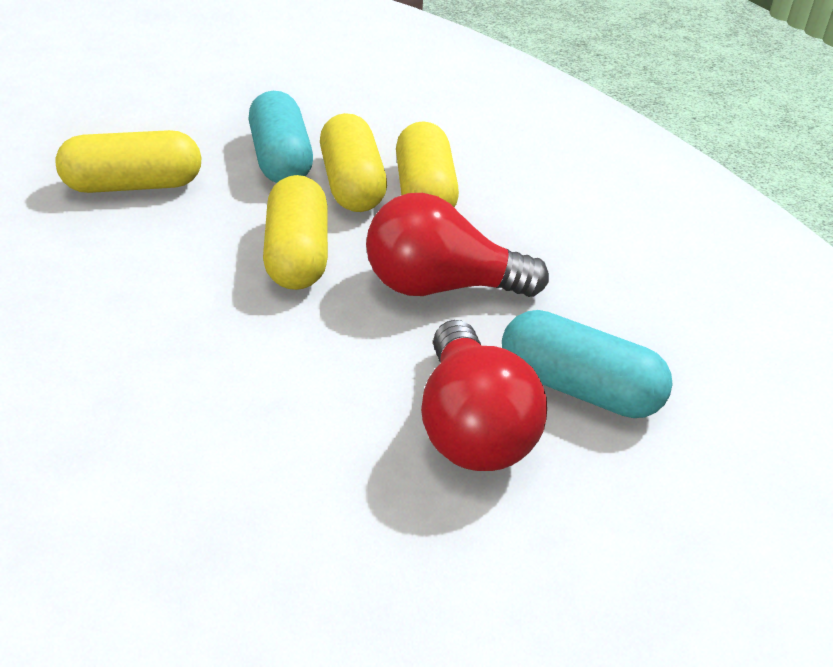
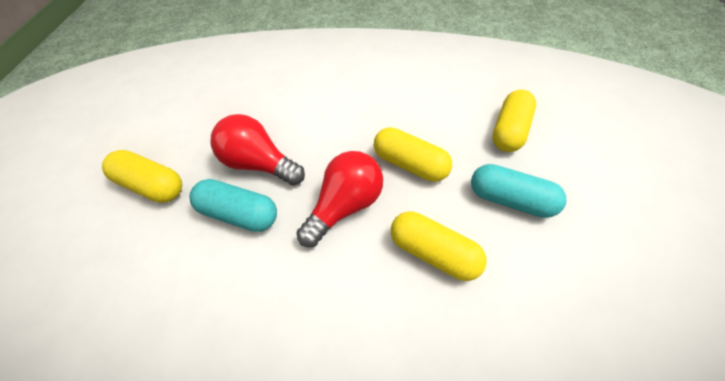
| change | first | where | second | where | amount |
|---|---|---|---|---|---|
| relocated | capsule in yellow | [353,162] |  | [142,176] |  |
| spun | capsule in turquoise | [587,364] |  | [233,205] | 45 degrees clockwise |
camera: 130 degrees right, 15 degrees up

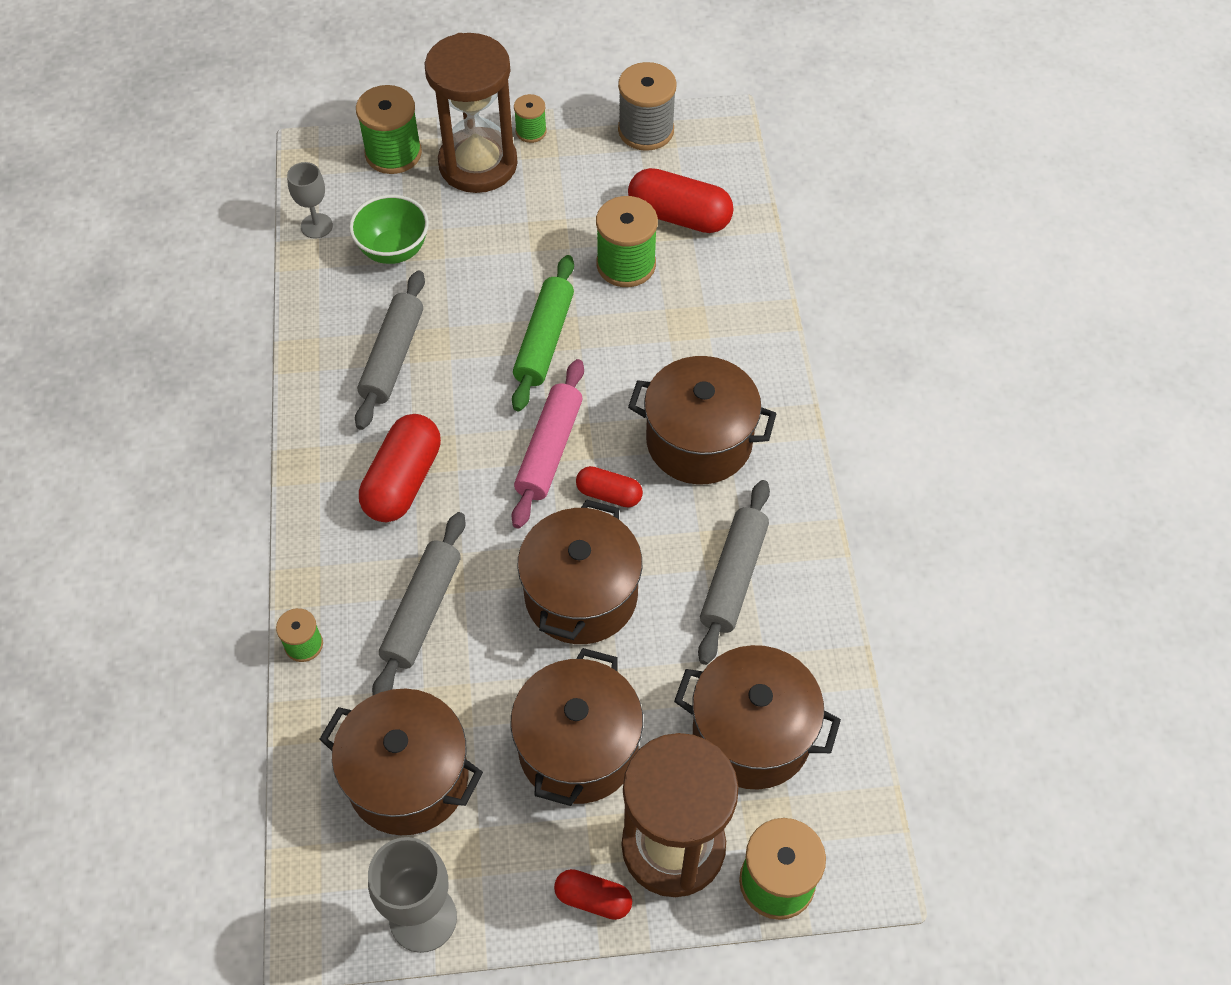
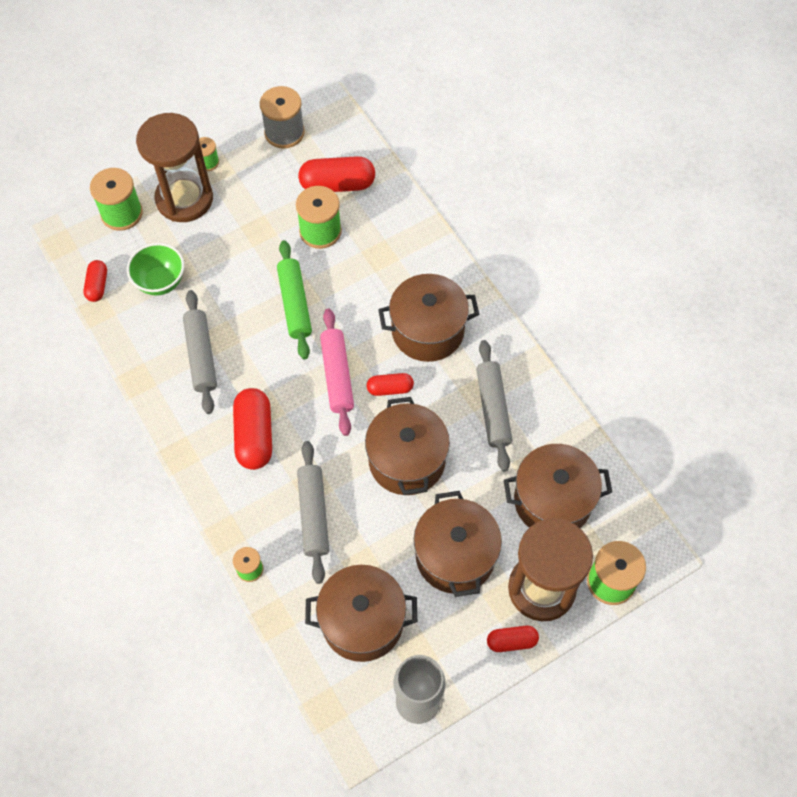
| change | first | where | second | where | amount |
|---|---|---|---|---|---|
| exchanged | goblet in grey | [310,200] | capsule in red | [95,281] |  |
camera: 25 degrees left, 5 degrees up

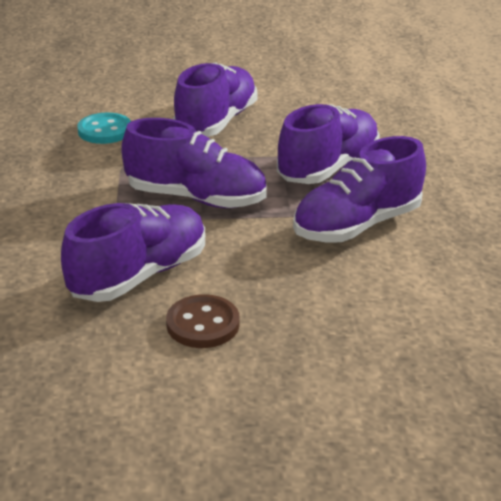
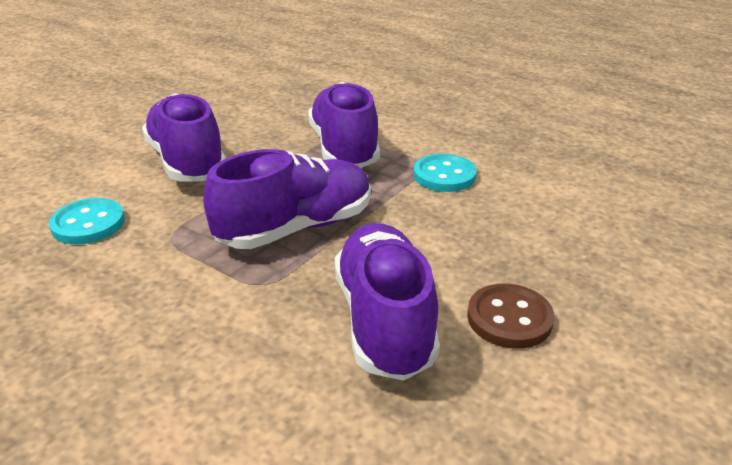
| change | first | where | second | where | amount |
|---|---|---|---|---|---|
| exchanged | shoe in purple | [359,189] | button in turquoise | [445,173] |  |
camera: 50 degrees left, 0 degrees up

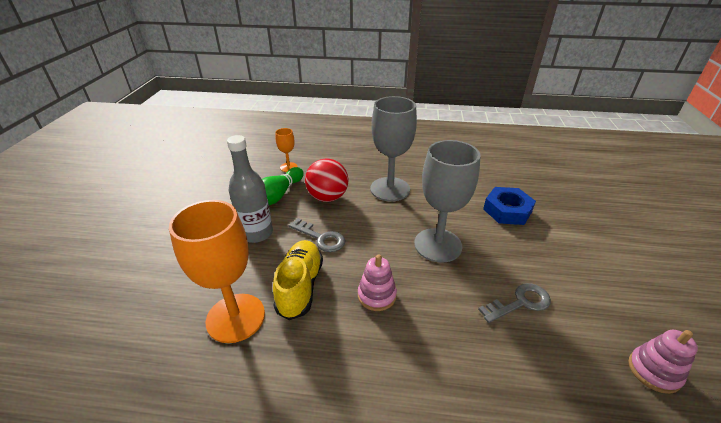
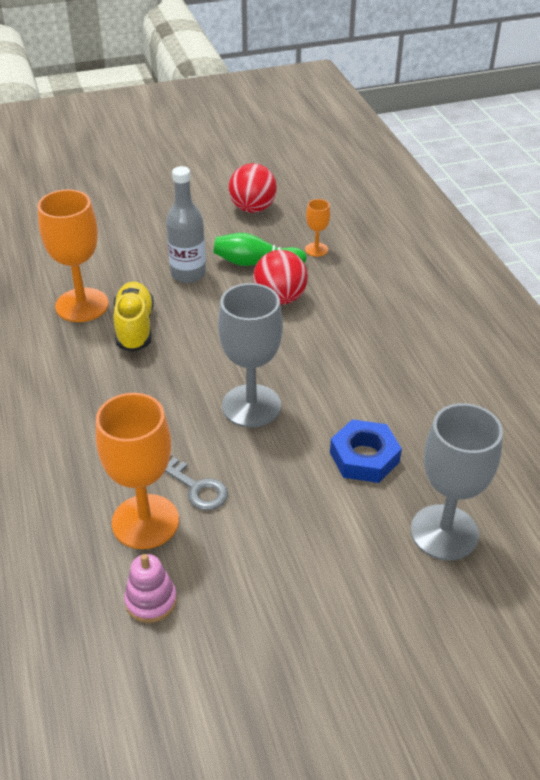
| change | first | where | second | where | amount |
|---|---|---|---|---|---|
| spun | shoe in yellow | [298,280] |  | [133,317] | 75 degrees counterclockwise |
| missing | key in grey | [316,235] |  |  |  |
| missing | stacking toy in pink | [377,282] |  |  |  |
| relocated | goblet in grey | [393,149] |  | [457,482] |  |
| appeared |  |  | goblet in orange | [137,471] |  |
| appeared |  |  | ball in red | [253,188] |  |
camera: 65 degrees right, 5 degrees up

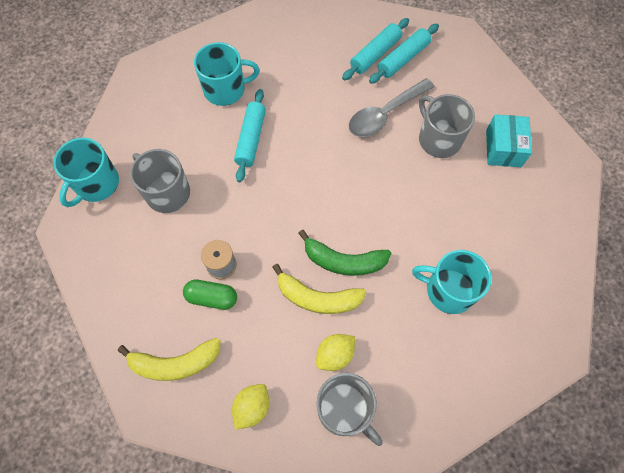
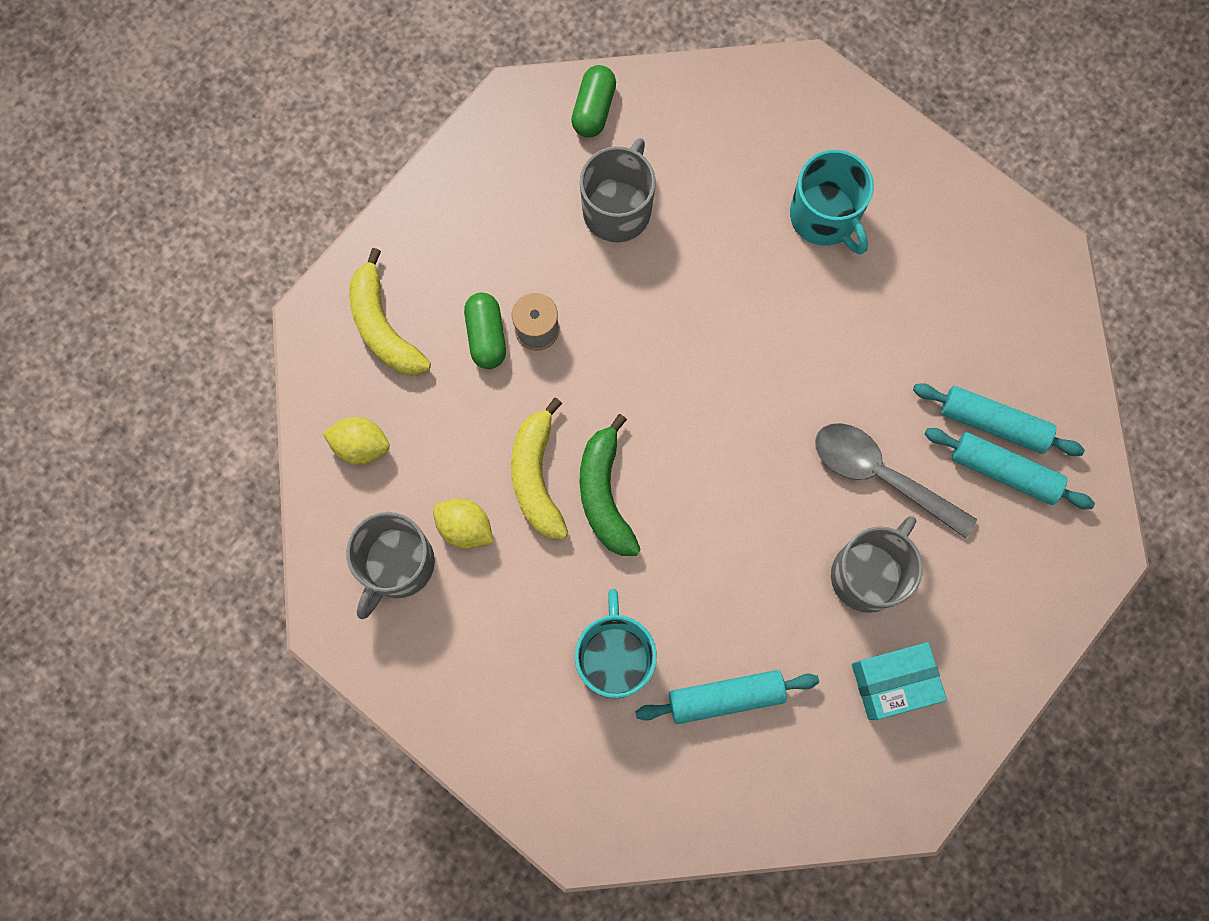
| change | first | where | second | where | amount |
|---|---|---|---|---|---|
| exchanged | mug in turquoise | [86,172] | capsule in green | [593,101] |  |
| relocated | rolling pin in turquoise | [250,135] |  | [727,697] |  |
camera: 70 degrees right, 10 degrees up

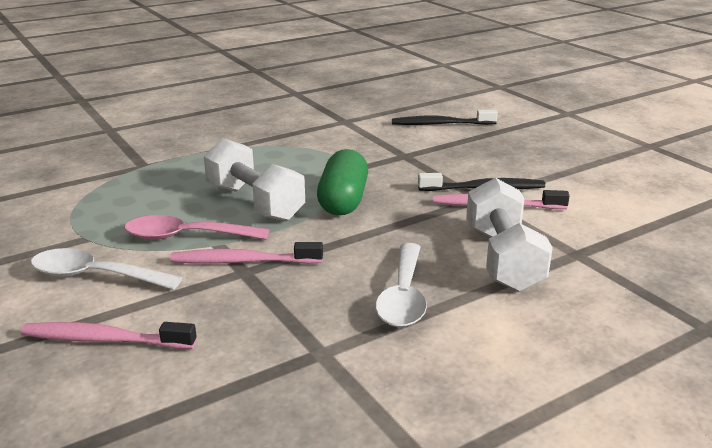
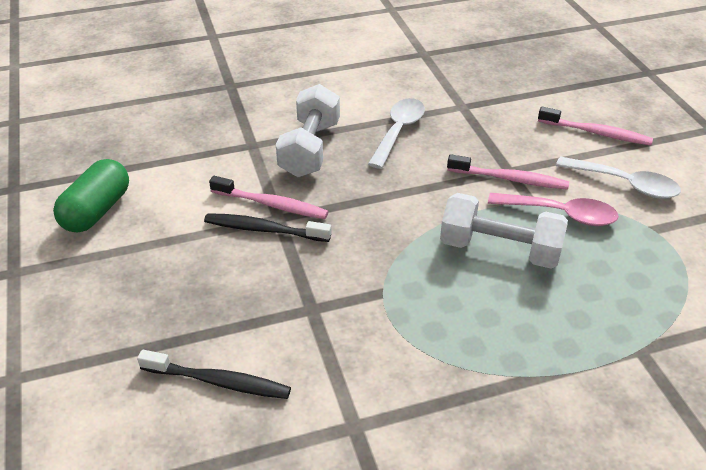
| change | first | where | second | where | amount |
|---|---|---|---|---|---|
| spun | dumbbell in white | [254,180] |  | [504,231] | 45 degrees counterclockwise |
| relocated | capsule in green | [342,182] |  | [91,196] |  |
camera: 165 degrees left, 15 degrees up

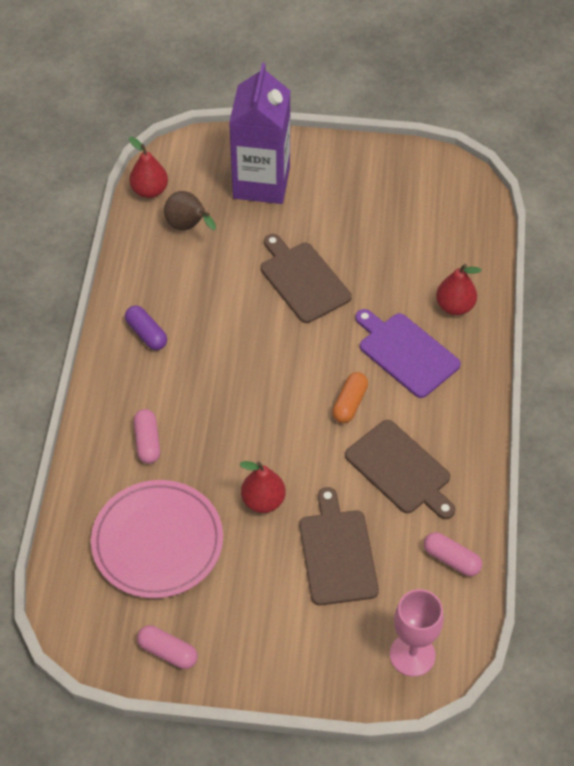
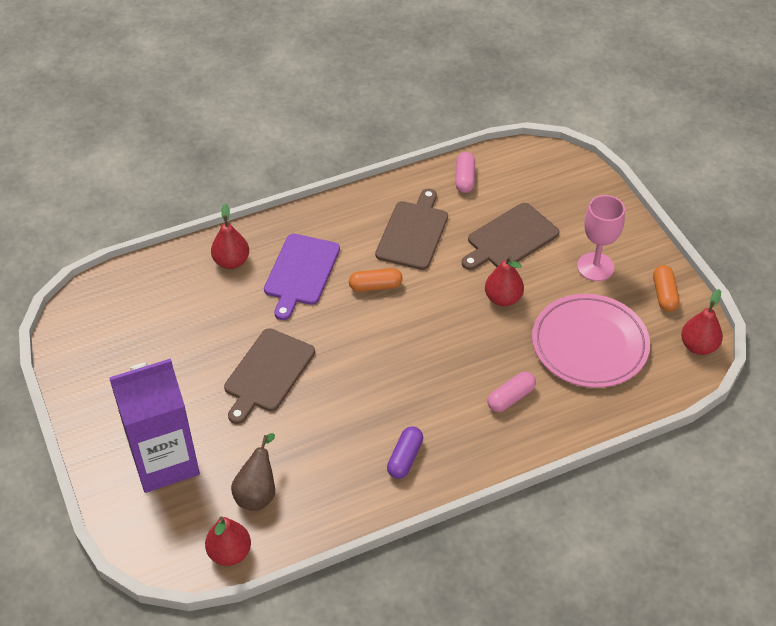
| change | first | where | second | where | amount |
|---|---|---|---|---|---|
| colour | capsule in pink | [167,647] | capsule in orange | [666,288] |  |
| relocated | goblet in pink | [417,633] |  | [601,238] |  |
| appeared |  |  | pear in red | [702,322] |  |
camera: 120 degrees left, 5 degrees down

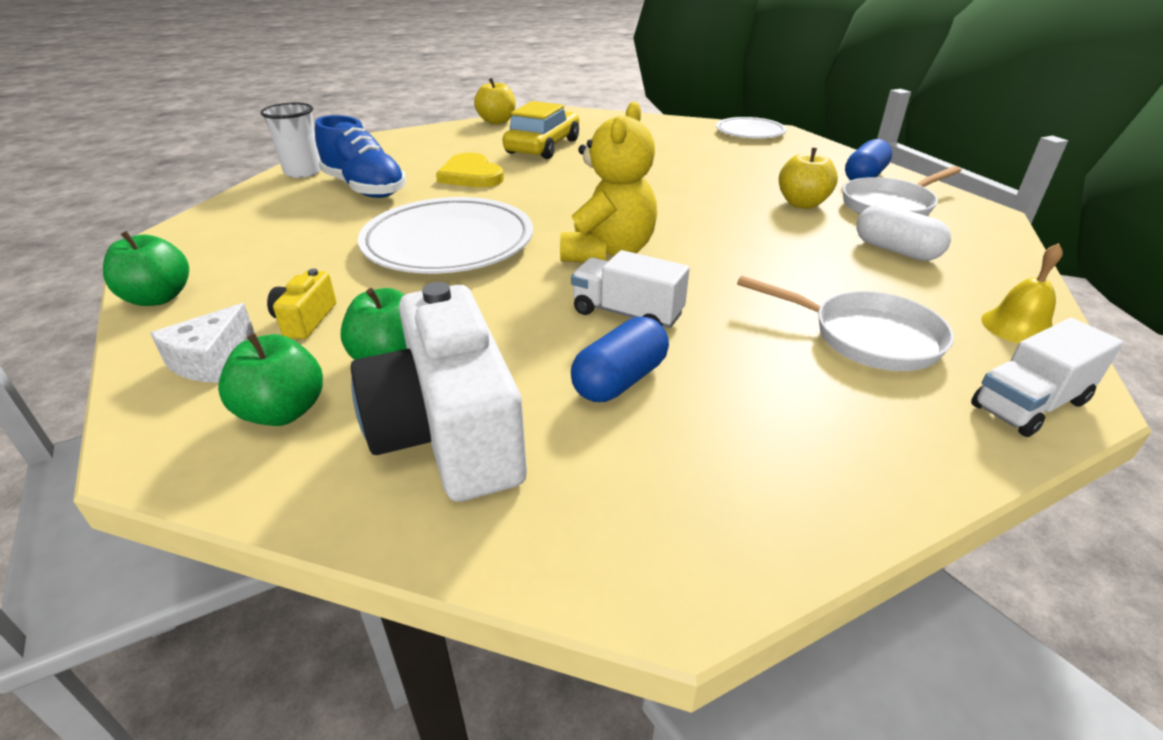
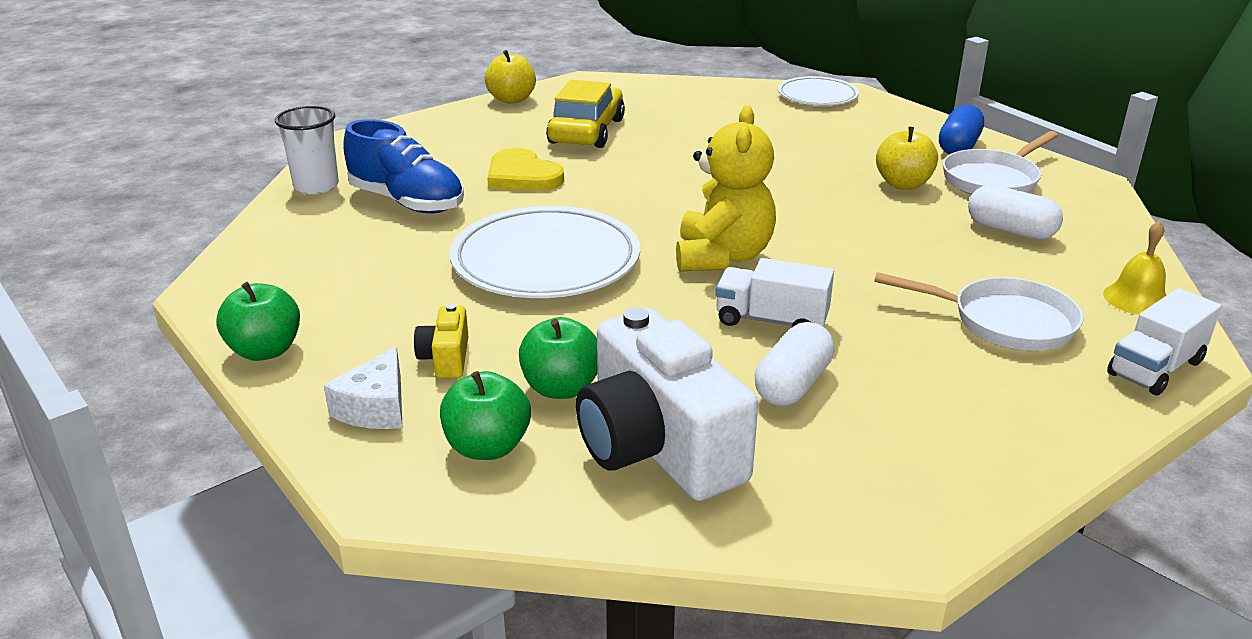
| change | first | where | second | where | amount |
|---|---|---|---|---|---|
| colour | capsule in blue | [620,359] | capsule in white | [795,364] |  |
camera: 10 degrees left, 5 degrees down

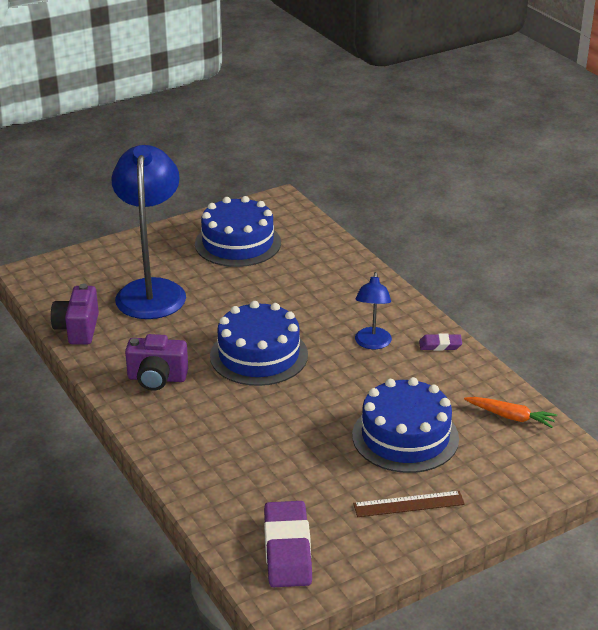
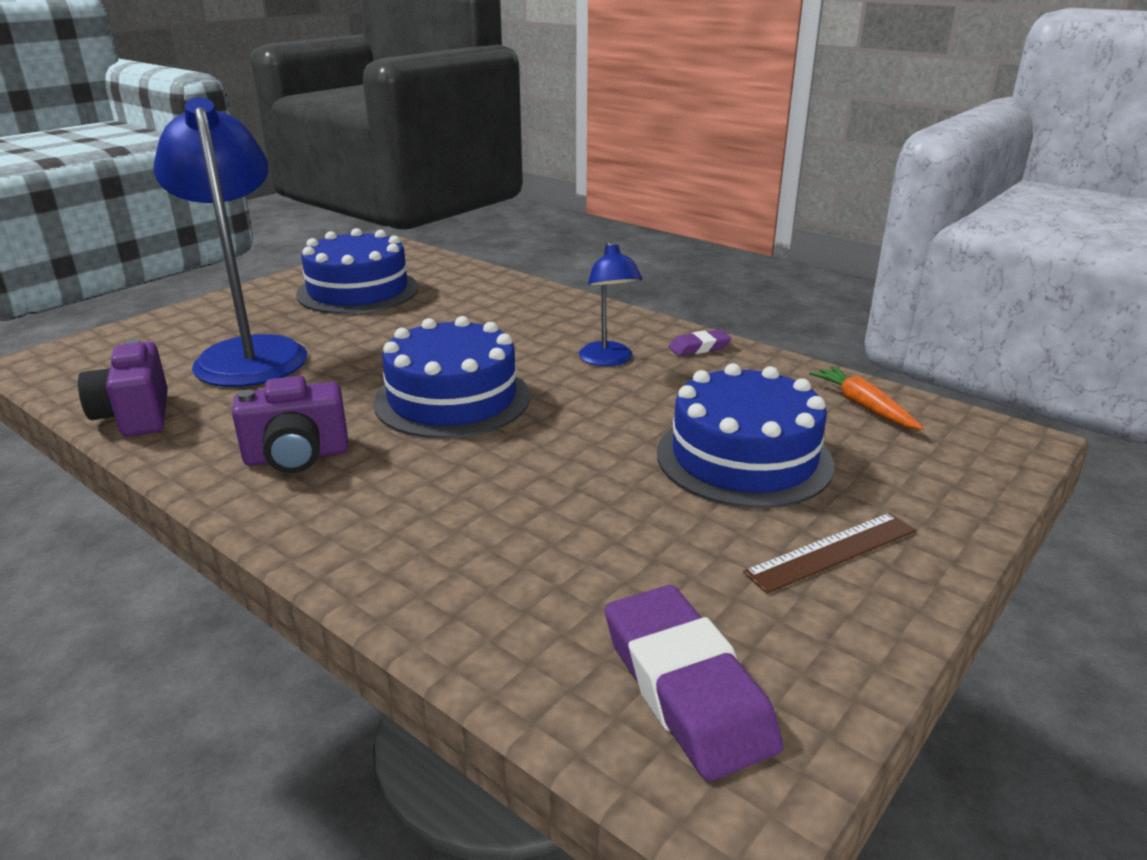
| change | first | where | second | where | amount |
|---|---|---|---|---|---|
| spun | carrot in orange | [510,412] |  | [866,398] | 120 degrees counterclockwise |
camera: 20 degrees left, 5 degrees down

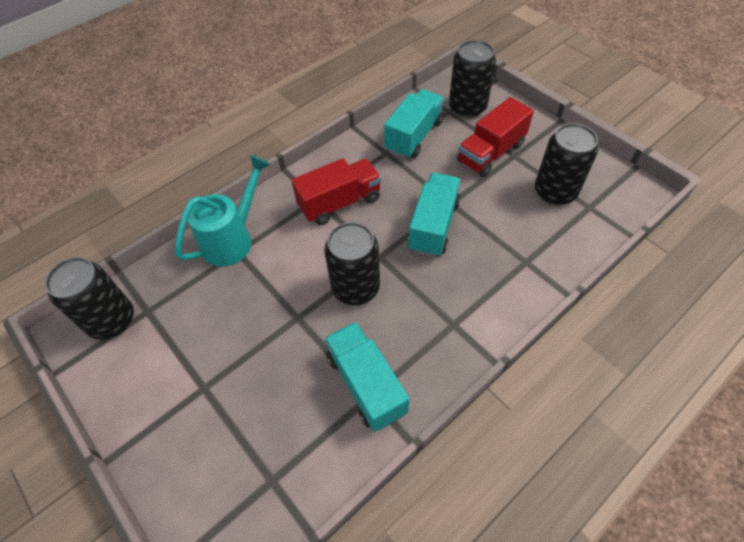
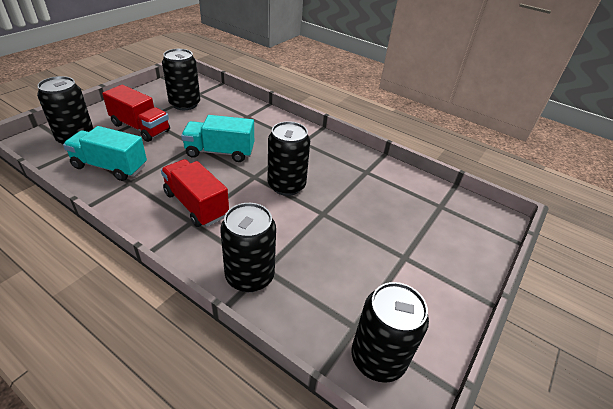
| change | first | where | second | where | amount |
|---|---|---|---|---|---|
| exchanged | watering can in turquoise | [223,211] | can in black | [248,247] |  |
| missing | truck in turquoise | [367,377] |  |  |  |
camera: 110 degrees left, 15 degrees down

